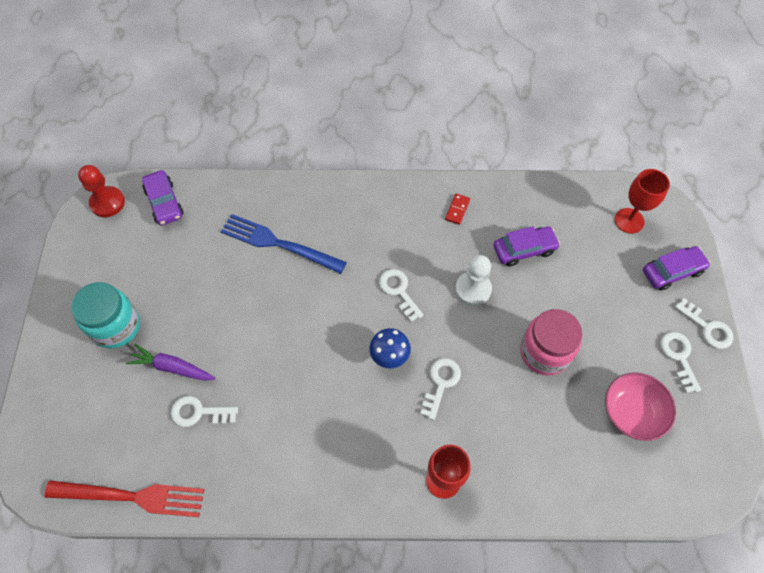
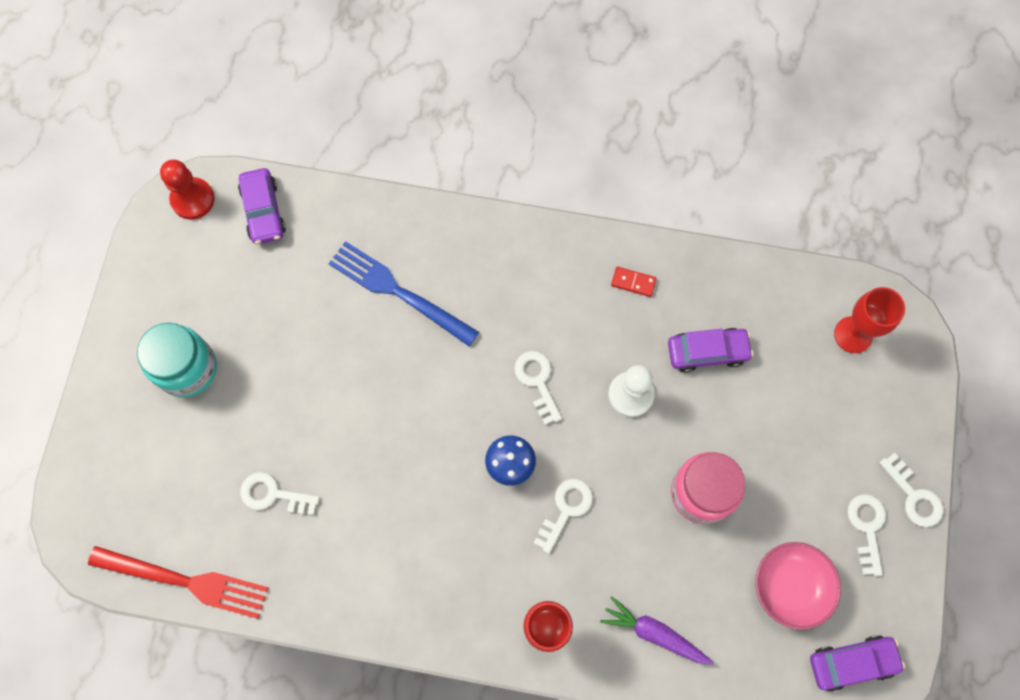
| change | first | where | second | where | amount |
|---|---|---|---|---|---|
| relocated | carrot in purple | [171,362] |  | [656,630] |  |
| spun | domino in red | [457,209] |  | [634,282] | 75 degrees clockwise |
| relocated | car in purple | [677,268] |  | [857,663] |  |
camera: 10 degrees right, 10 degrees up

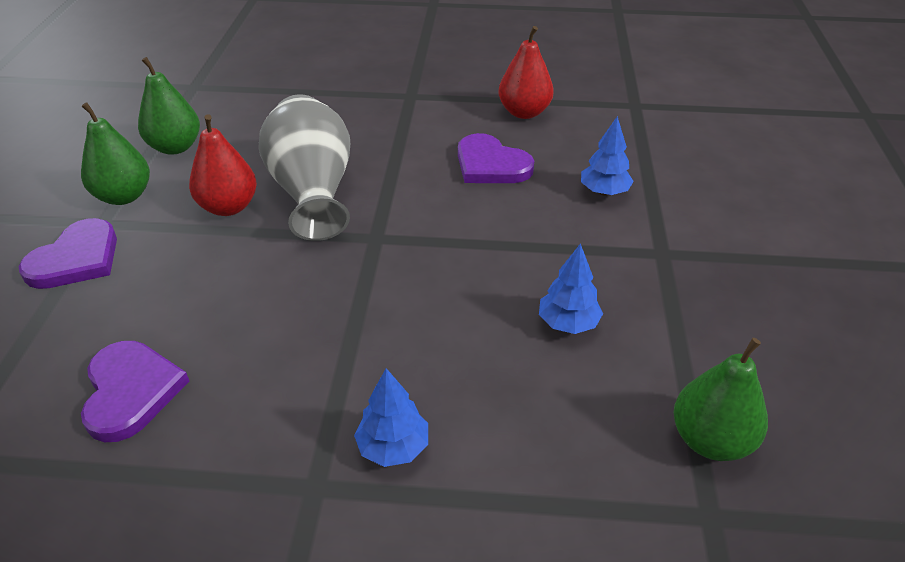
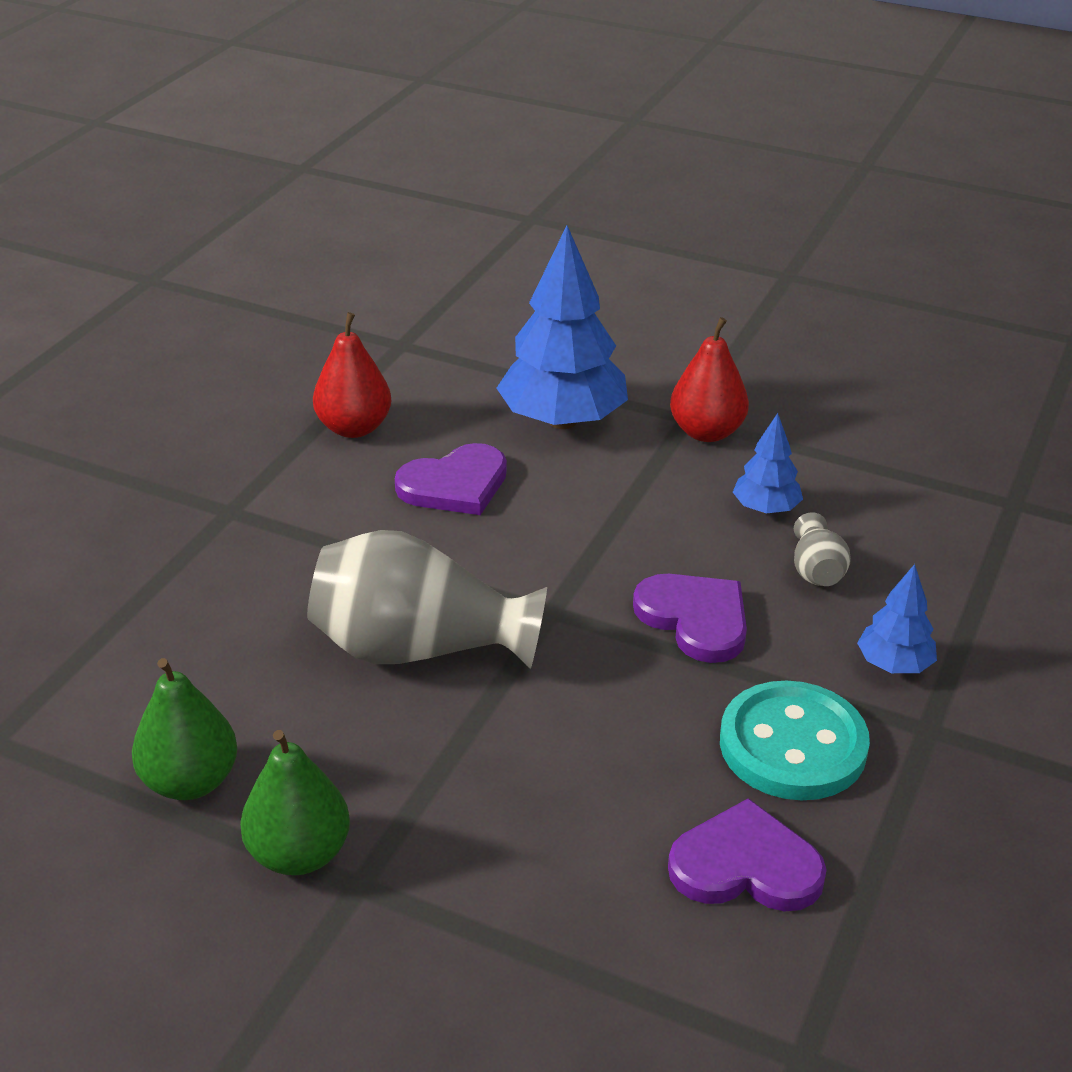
| change | first | where | second | where | amount |
|---|---|---|---|---|---|
| relocated | heart in purple | [68,253] |  | [690,618] |  |
| relocated | pear in red | [223,165] |  | [709,379] |  |
| size | tree in blue | [607,156] |  | [562,327] | x2.01 |
| missing | pear in green | [720,399] |  |  |  |
| appeared |  |  | button in turquoise | [795,740] |  |
| appeared |  |  | vase in grey | [822,549] |  |
camera: 70 degrees left, 5 degrees down

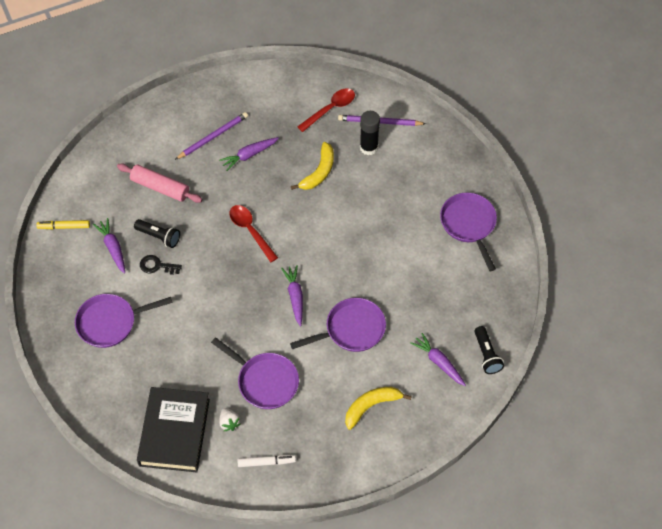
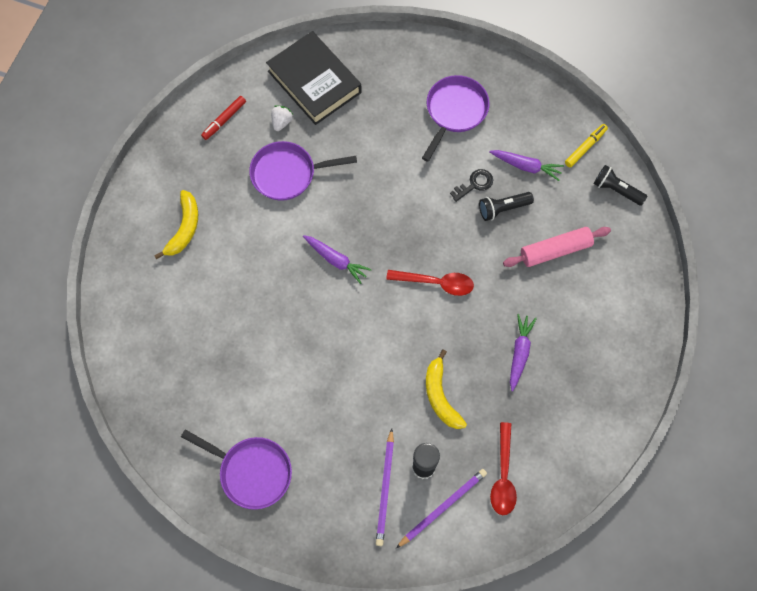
| change | first | where | second | where | amount |
|---|---|---|---|---|---|
| relocated | pencil in purple | [211,136] |  | [385,487] |  |
| spun | strawberry in white | [230,419] |  | [282,118] | 90 degrees clockwise |
| colour | marker in white | [266,461] | marker in red | [223,118] |  |
| missing | pan in purple | [338,325] |  |  |  |
| missing | carrot in purple | [438,359] |  |  |  |
| relocated | flashlight in black | [489,350] |  | [620,185] |  |
camera: 135 degrees right, 10 degrees up

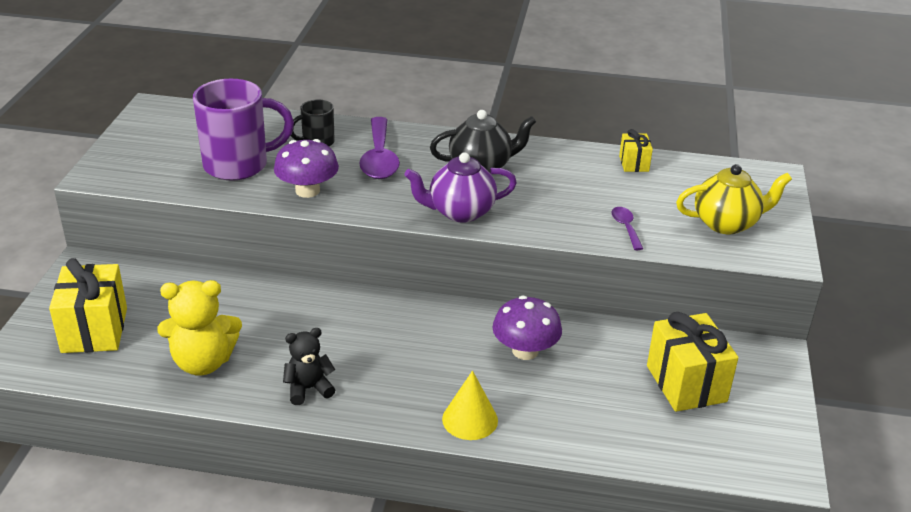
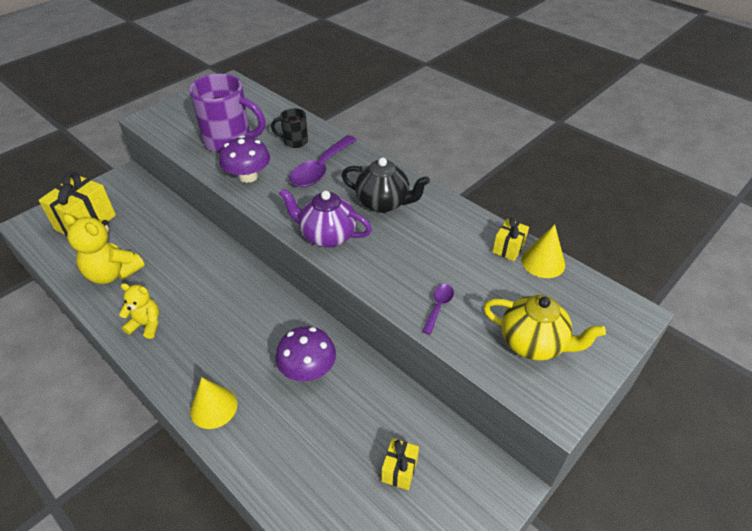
| change | first | where | second | where | amount |
|---|---|---|---|---|---|
| colour | teddy bear in black | [309,366] | teddy bear in yellow | [139,311] |  |
| size | gift in yellow | [693,362] |  | [400,464] | x0.52 |
| appeared |  |  | cone in yellow | [543,251] |  |
camera: 35 degrees right, 10 degrees up

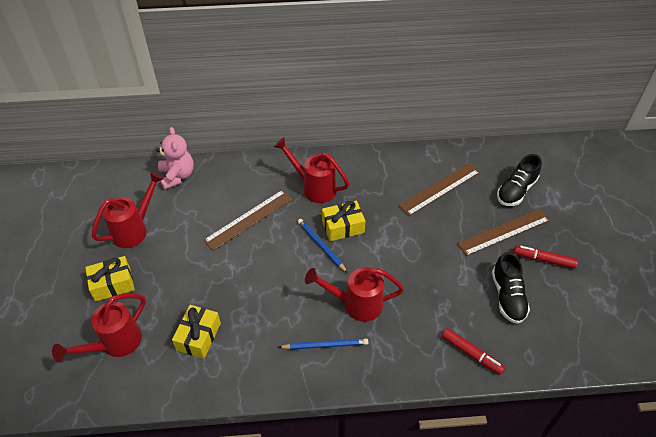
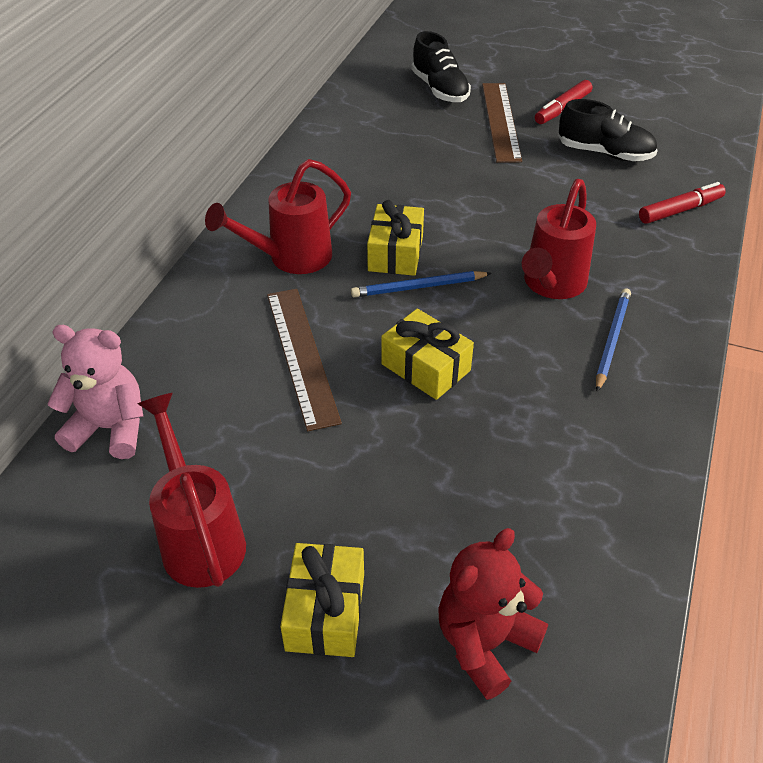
| change | first | where | second | where | amount |
|---|---|---|---|---|---|
| exchanged | watering can in red | [99,327] | teddy bear in red | [493,614] |  |
| relocated | gift in yellow | [196,332] |  | [427,354] |  |
| missing | ruler in brown | [439,189] |  |  |  |
camera: 65 degrees left, 5 degrees down

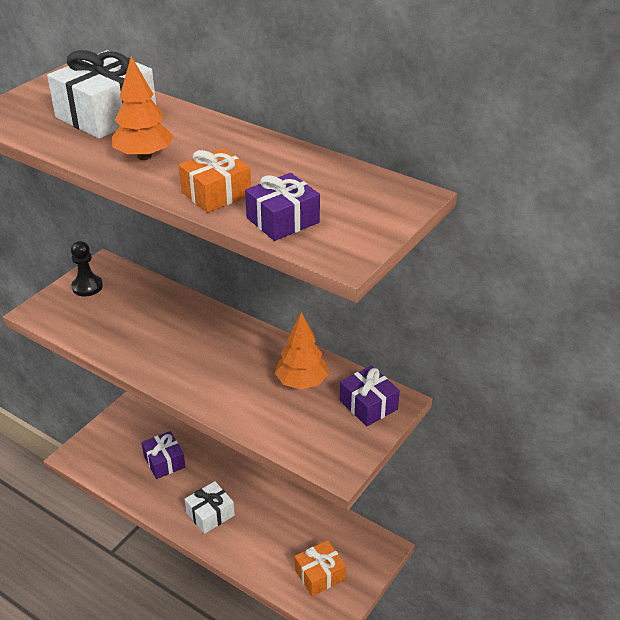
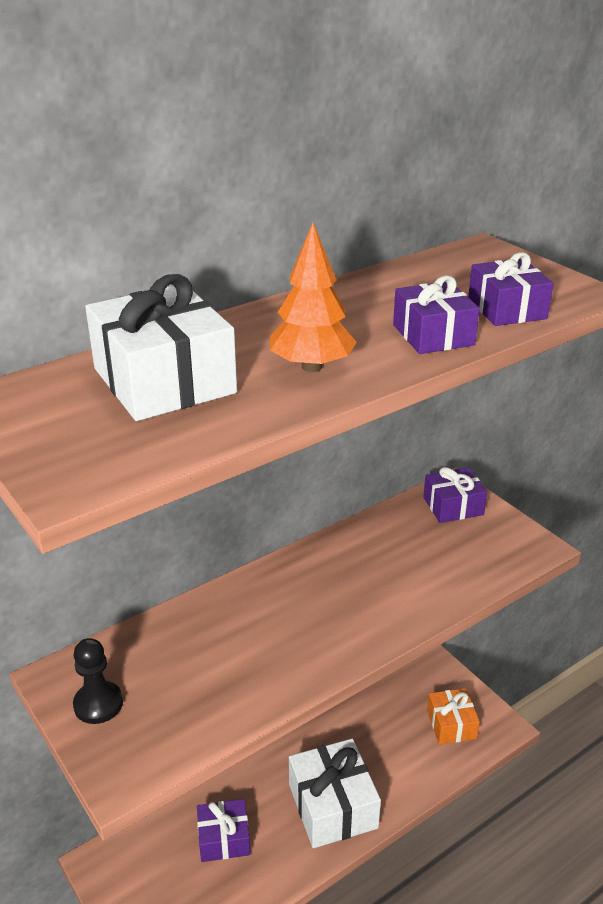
| change | first | where | second | where | amount |
|---|---|---|---|---|---|
| colour | gift in orange | [215,180] | gift in purple | [436,315] |  |
| size | gift in white | [210,507] |  | [335,793] | x1.62 |
| missing | tree in orange | [301,351] |  |  |  |
camera: 70 degrees left, 5 degrees down

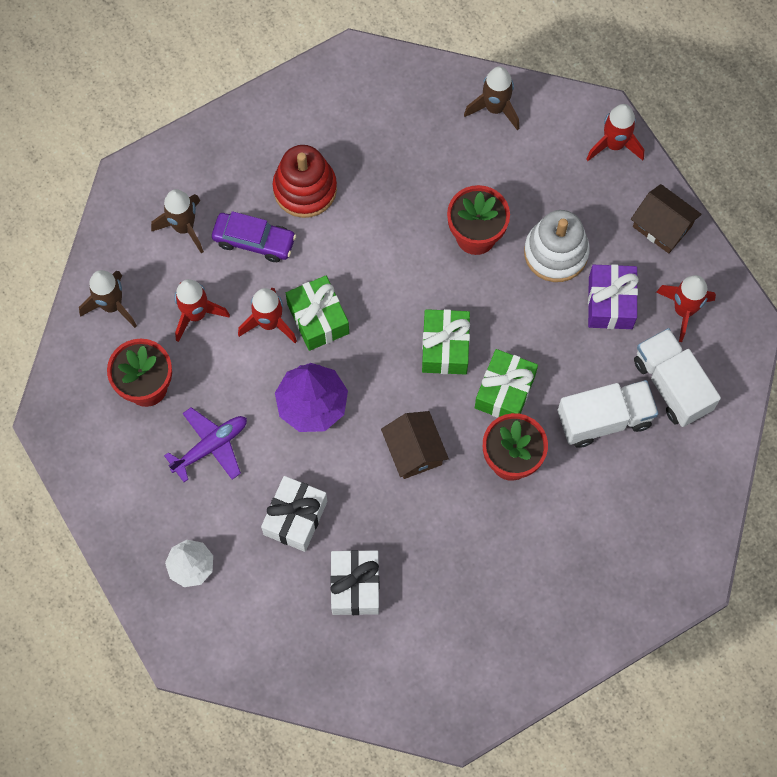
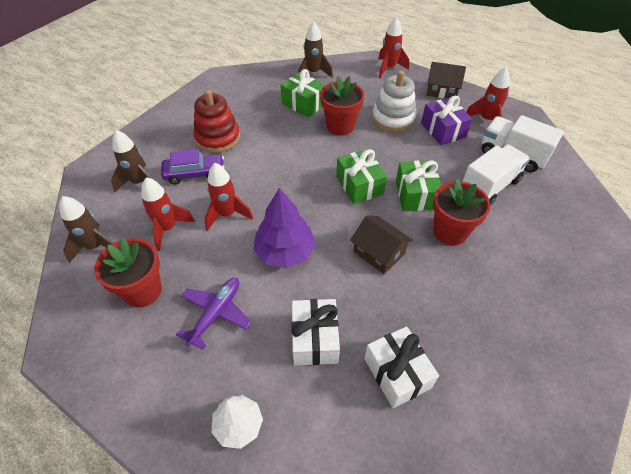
| change | first | where | second | where | amount |
|---|---|---|---|---|---|
| relocated | gift in green | [317,313] |  | [302,93] |  |
camera: 25 degrees left, 20 degrees down

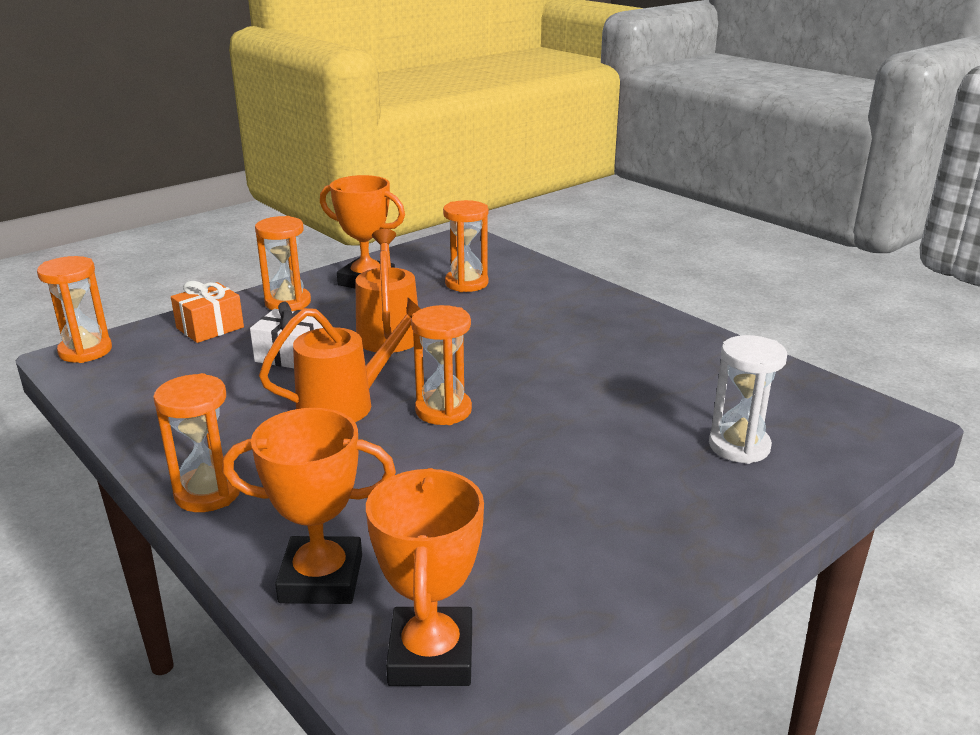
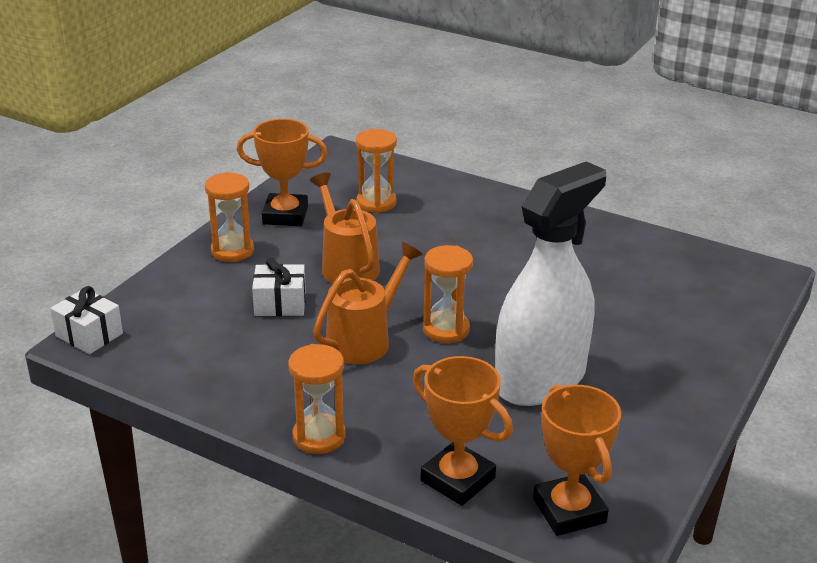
| change | first | where | second | where | amount |
|---|---|---|---|---|---|
| exchanged | hourglass in orange | [74,309] | gift in white | [86,320] |  |
| missing | gift in orange | [207,312] |  |  |  |
| spun | trophy in orange | [309,506] |  | [463,431] | 60 degrees clockwise |
| missing | hourglass in white | [748,399] |  |  |  |
| appeared |  |  | spray bottle in white | [550,283] |  |
camera: 20 degrees left, 5 degrees up

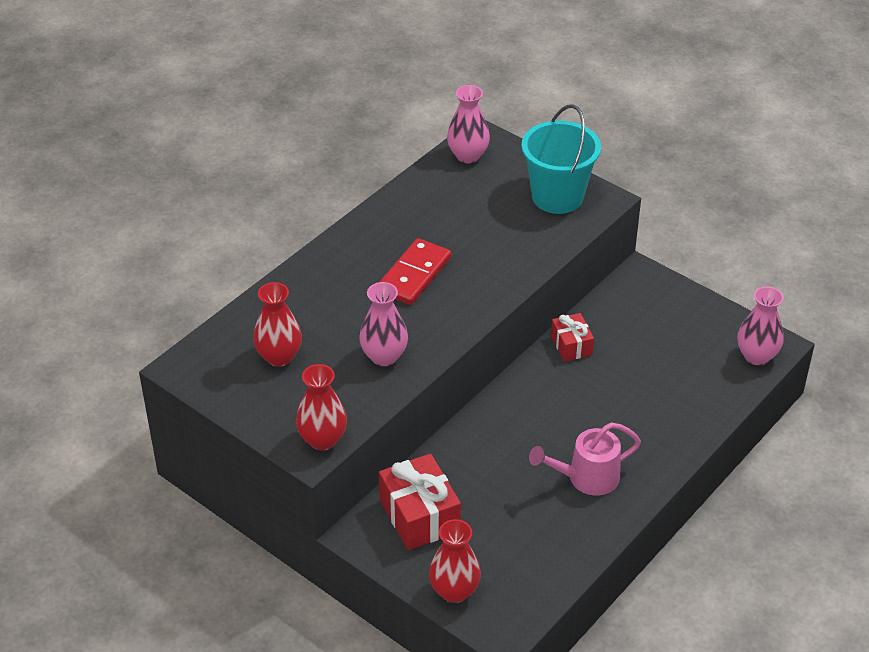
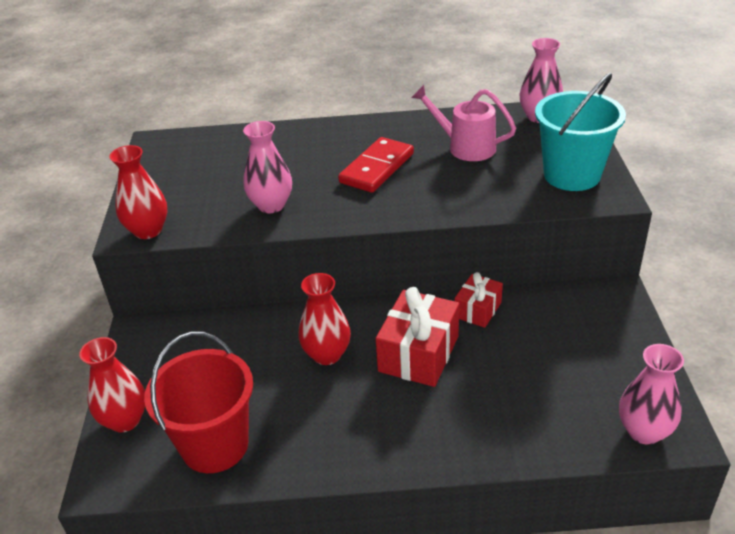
| change | first | where | second | where | amount |
|---|---|---|---|---|---|
| relocated | vase in red | [277,324] |  | [324,319] |  |
| spun | domino in red | [415,271] |  | [376,165] | 45 degrees counterclockwise |
| relocated | gift in red | [420,501] |  | [417,337] |  |
| relocated | watering can in pink | [585,459] |  | [463,123] |  |
| appeared |  |  | bucket in red | [198,402] |  |
camera: 50 degrees right, 5 degrees down

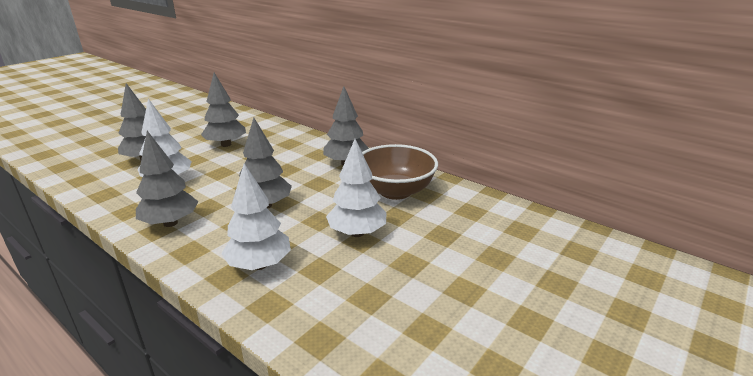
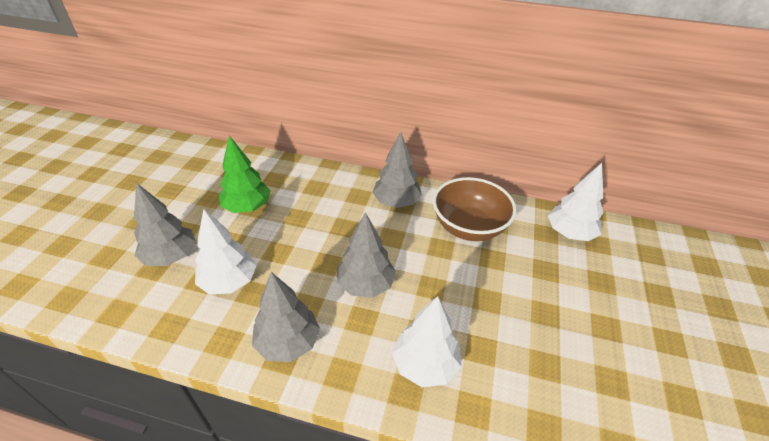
| change | first | where | second | where | amount |
|---|---|---|---|---|---|
| colour | tree in grey | [223,110] | tree in green | [245,174] |  |
| relocated | tree in white | [356,188] |  | [576,202] |  |
camera: 25 degrees left, 15 degrees up

